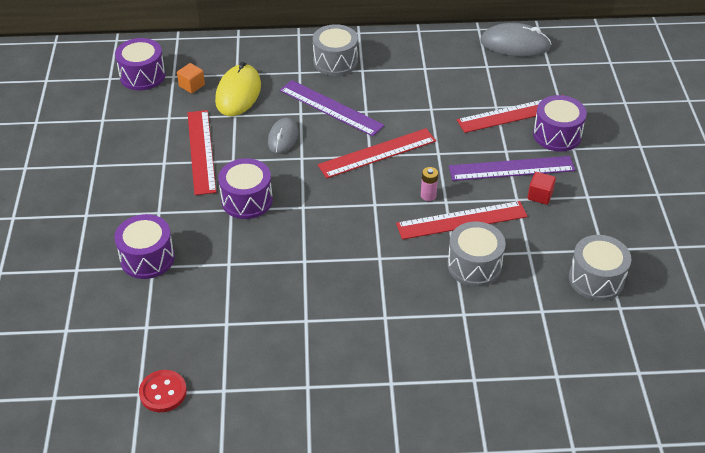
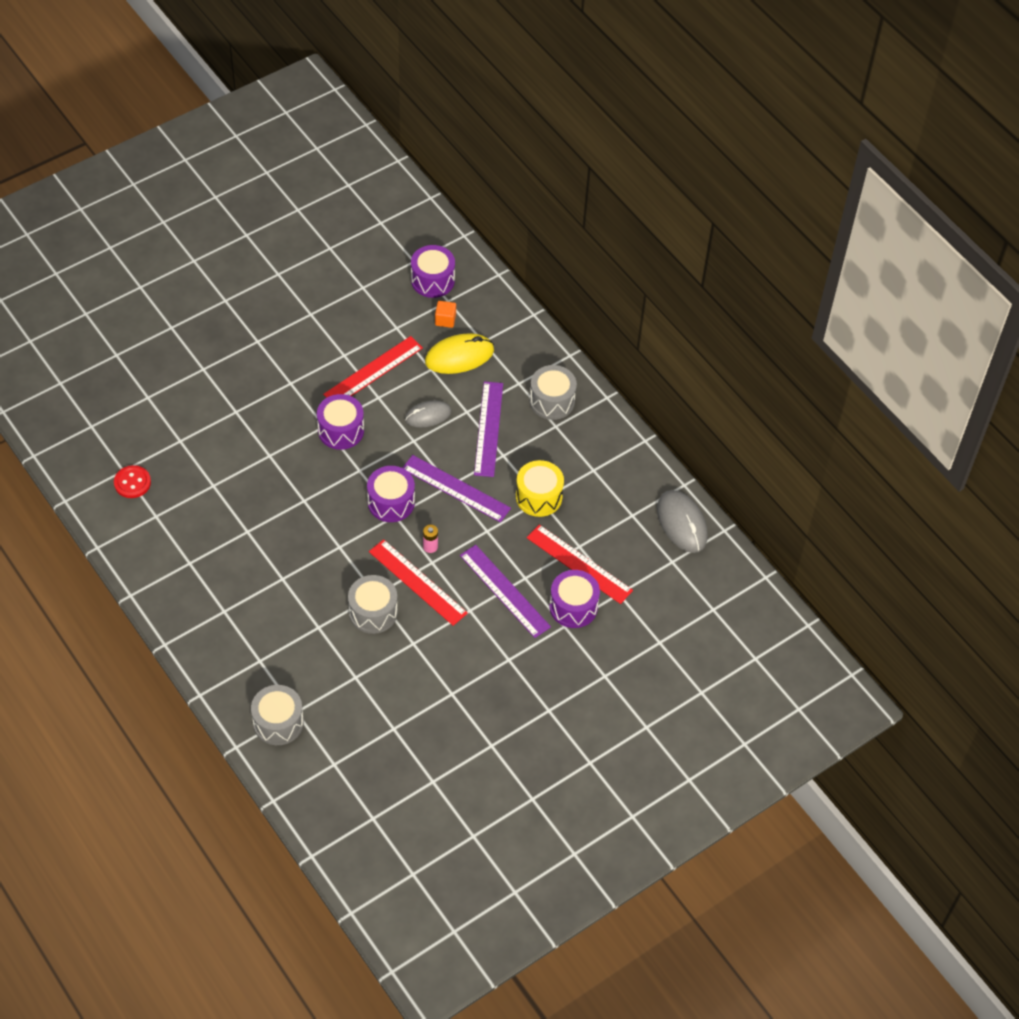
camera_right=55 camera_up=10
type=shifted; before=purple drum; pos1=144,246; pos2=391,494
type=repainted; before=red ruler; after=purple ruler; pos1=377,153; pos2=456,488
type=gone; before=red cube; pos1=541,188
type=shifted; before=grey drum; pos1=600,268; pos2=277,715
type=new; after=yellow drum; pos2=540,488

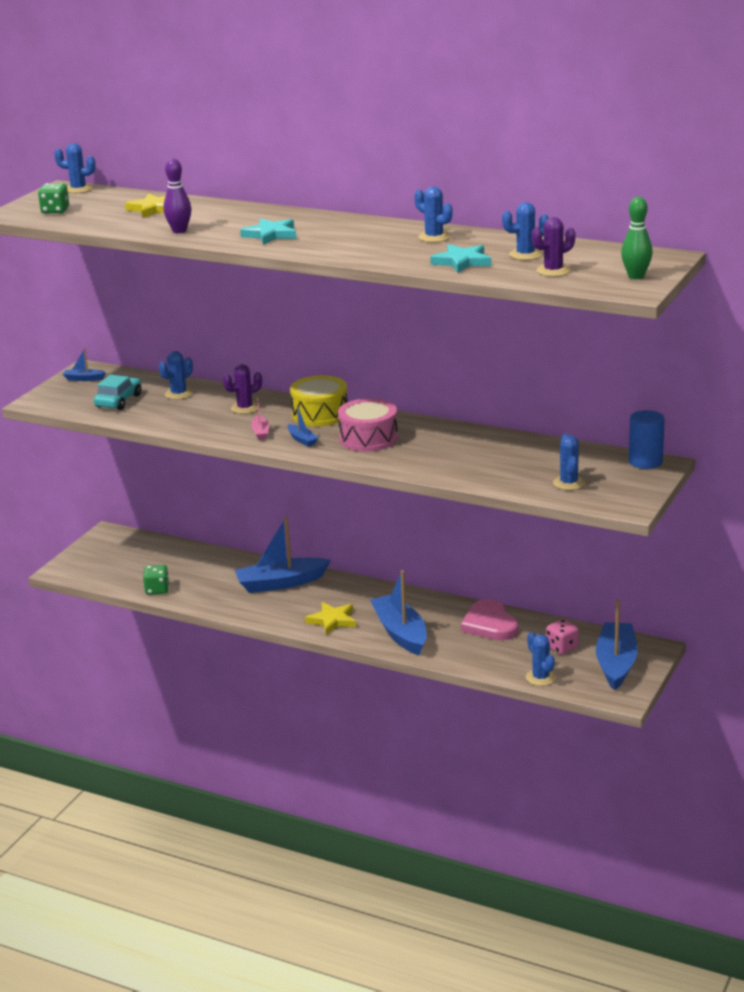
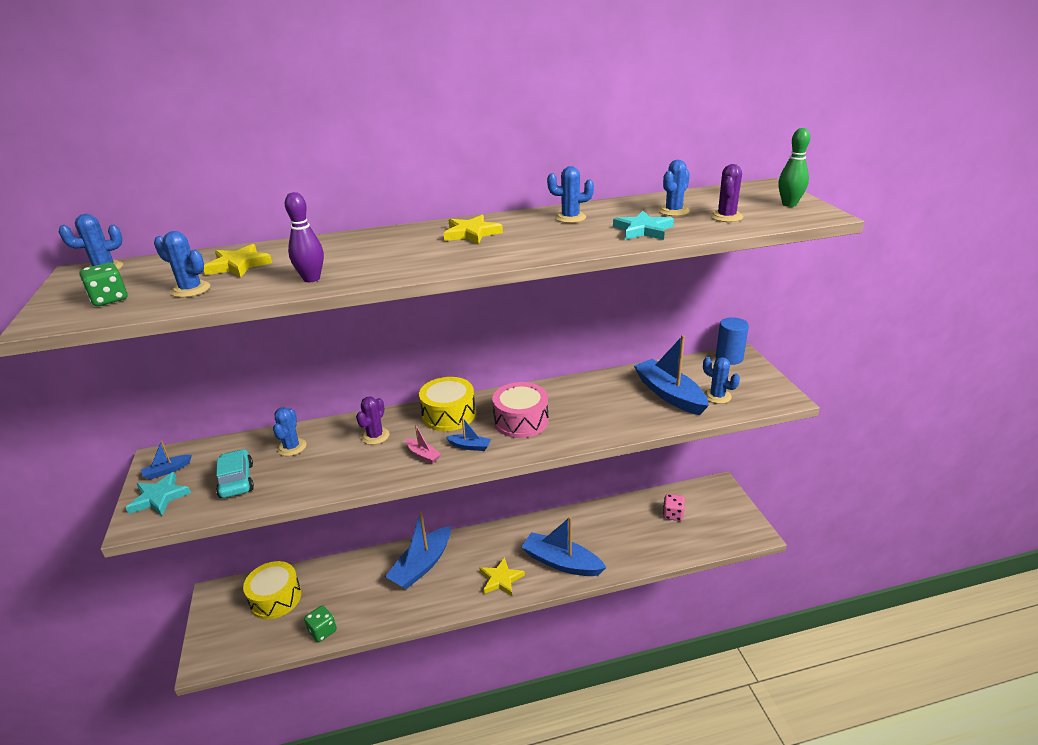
camera_right=-40 camera_up=5
type=shifted; before=turquoise star; pos1=268,231; pos2=158,494
type=gone; before=pink heart; pos1=490,619
type=shifted; before=blue cactus; pos1=541,659; pos2=182,264
type=shifted; before=blue boat; pos1=617,645; pos2=671,375
type=new; after=yellow drum; pos2=272,590
type=new; after=yellow star; pos2=473,230

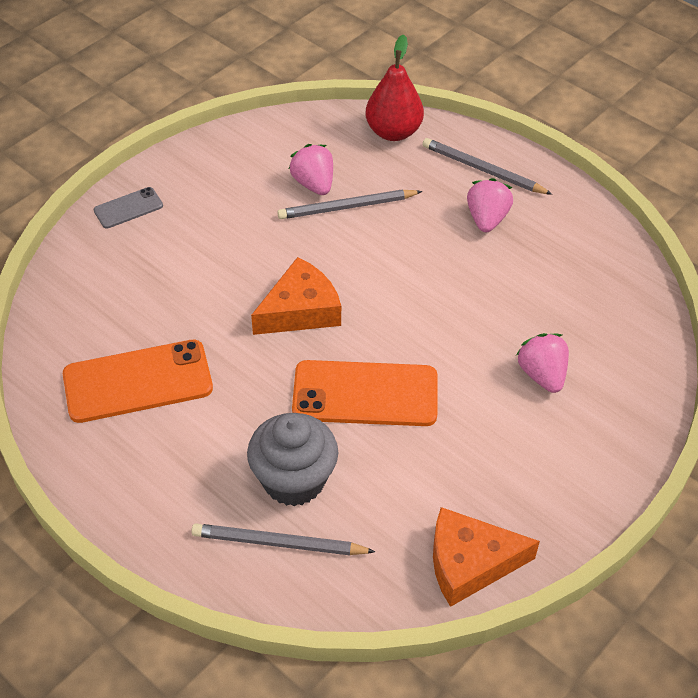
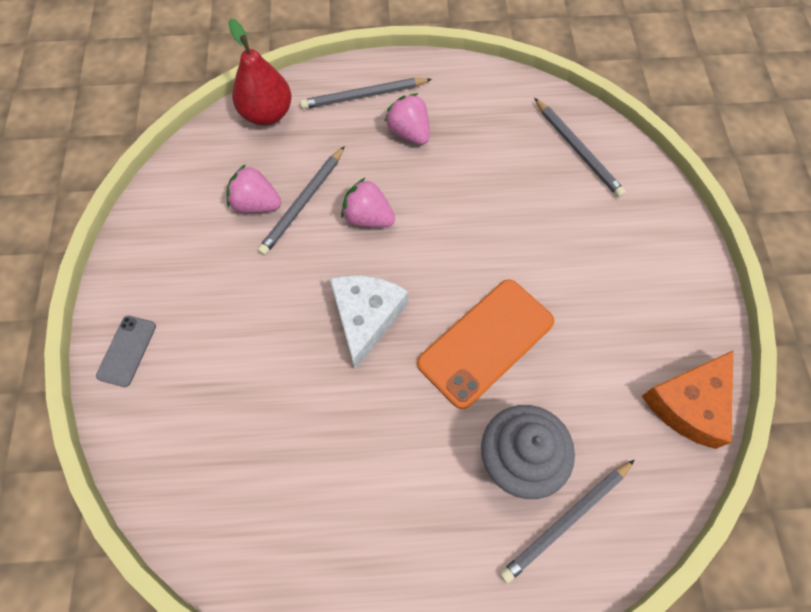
camera_right=-45 camera_up=15
type=gone; before=orange phone; pos1=138,381
type=repainted; before=orange cheese; after=white cheese; pos1=296,296; pos2=369,323
type=shifted; before=pink strawberry; pos1=542,363; pos2=368,202
type=new; after=grey pencil; pos2=580,148

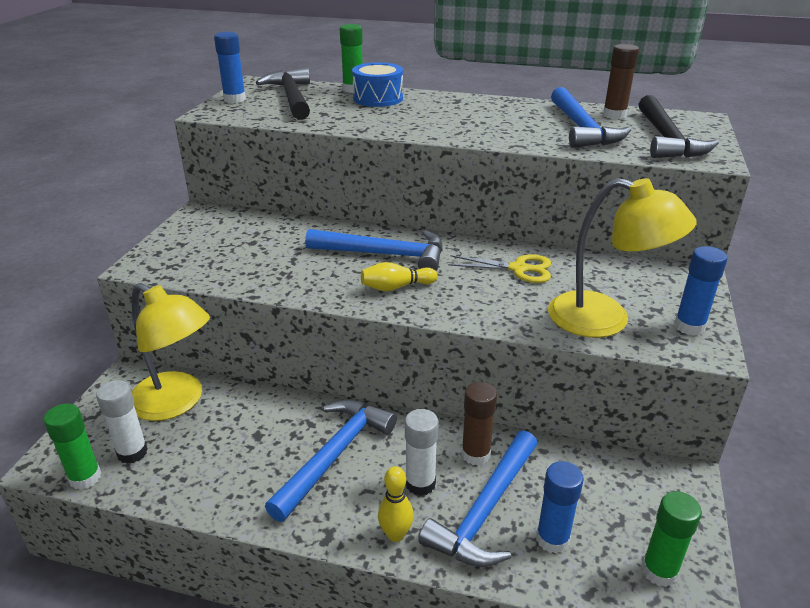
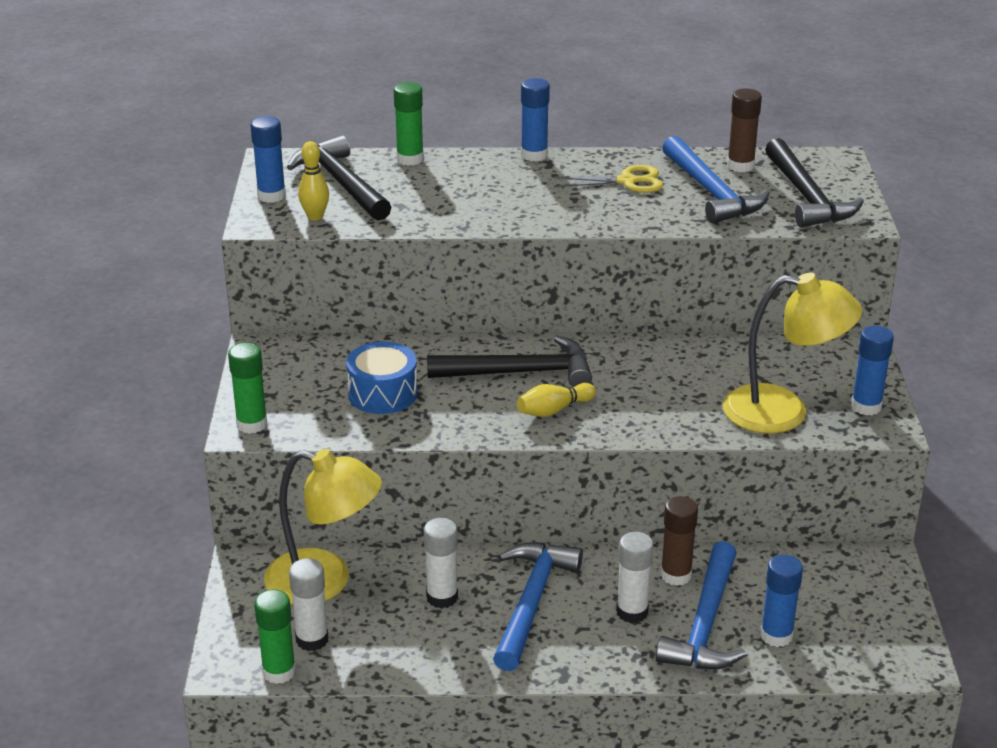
camera_right=-15 camera_up=0
type=repainted; before=blue hammer; after=black hammer; pos1=374,250; pos2=509,361
type=shifted; before=blue drum; pos1=377,84; pos2=381,377
type=shifted; before=yellow bowling pin; pos1=396,504; pos2=313,181
type=shifted; before=yellow scissors; pos1=499,268; pos2=607,179
type=shifted; before=green glue stick; pos1=671,539; pos2=247,388
type=new; after=white glue stick; pos2=441,563
type=new; after=blue glue stick; pos2=535,119

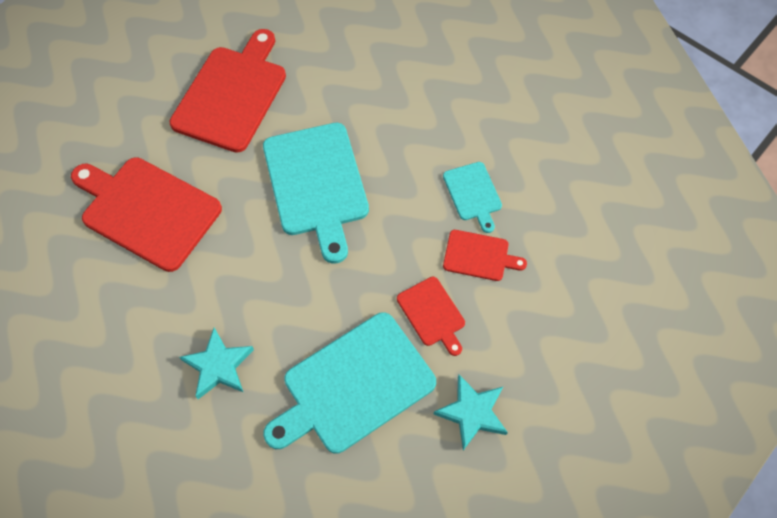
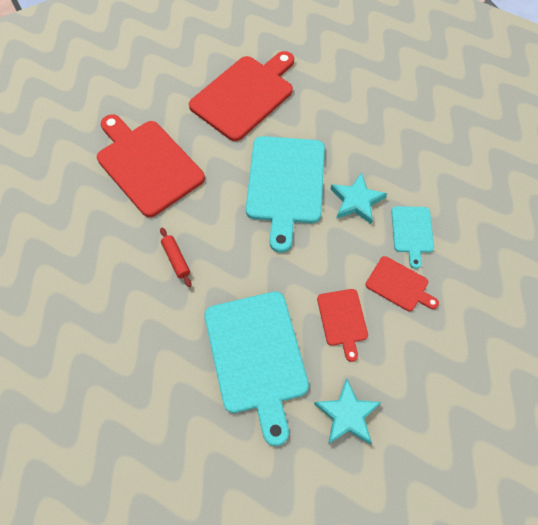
camera_right=20 camera_up=0
type=shifted; before=turquoise star; pos1=216,363; pos2=359,198
type=rotated; before=turquoise cutting board; pos1=349,383; pos2=257,368; turn=-90
type=new; after=red rolling pin; pos2=175,257

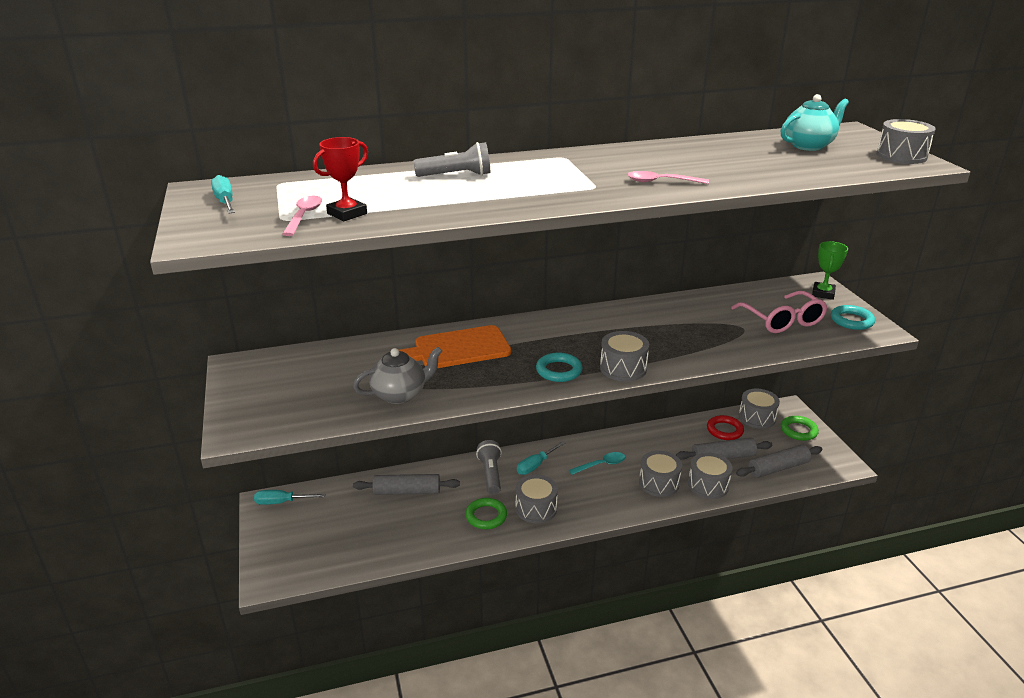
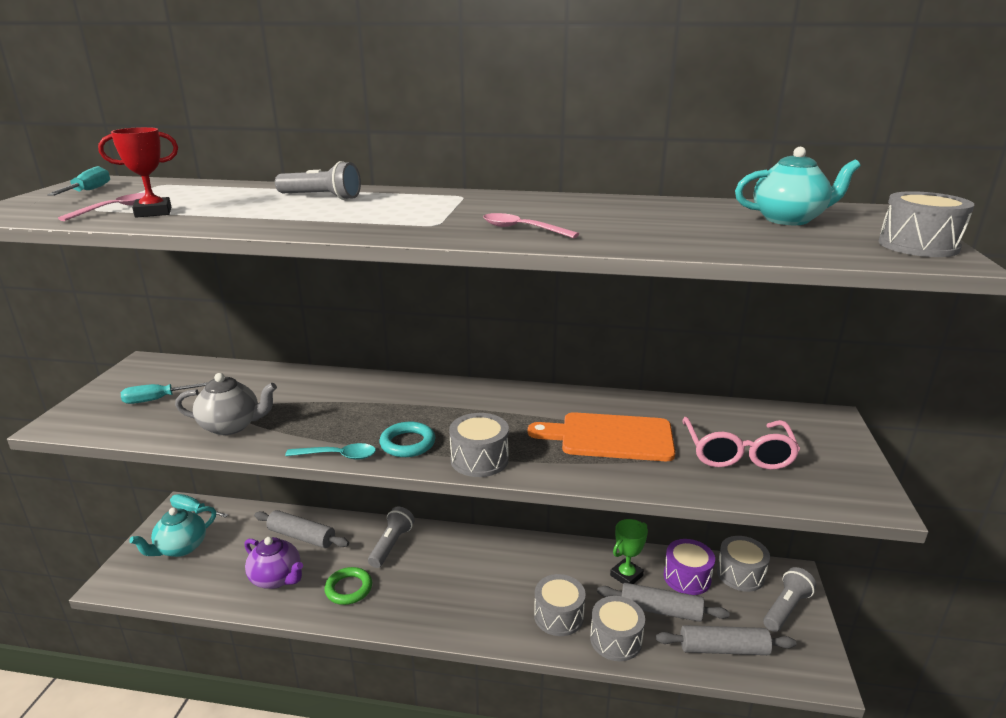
camera_right=25 camera_up=-5
type=shifted; before=orange cutting board; pos1=455,346; pos2=601,436
type=gone; before=grey drum; pos1=536,498
type=shifted; before=turquoise screwdriver; pos1=541,458; pos2=164,393
type=shifted; before=turquoise spoon; pos1=597,463; pos2=330,451
type=swapped; before=red ring; after=purple drum; pos1=725,427; pos2=689,567
type=swapped; before=green ring; after=grey flashlight; pos1=800,428; pos2=789,599
type=shifted; before=green trophy; pos1=830,270; pos2=629,551
type=gone; before=turquoise ring; pos1=853,317
type=new; after=turquoise teapot; pos2=172,531
type=new; after=purple teapot; pos2=273,563

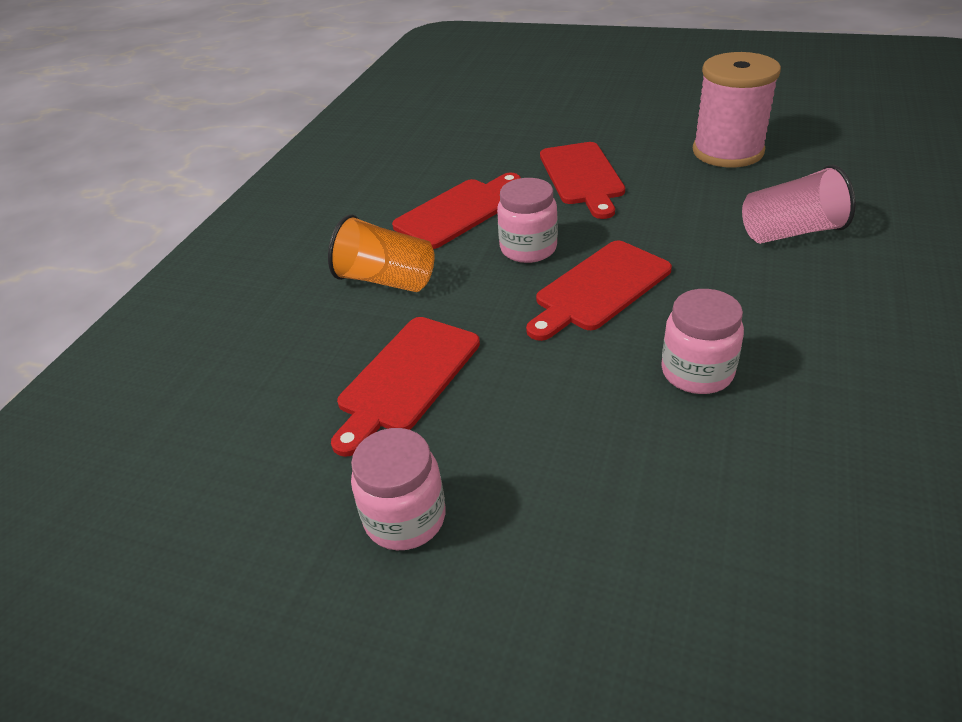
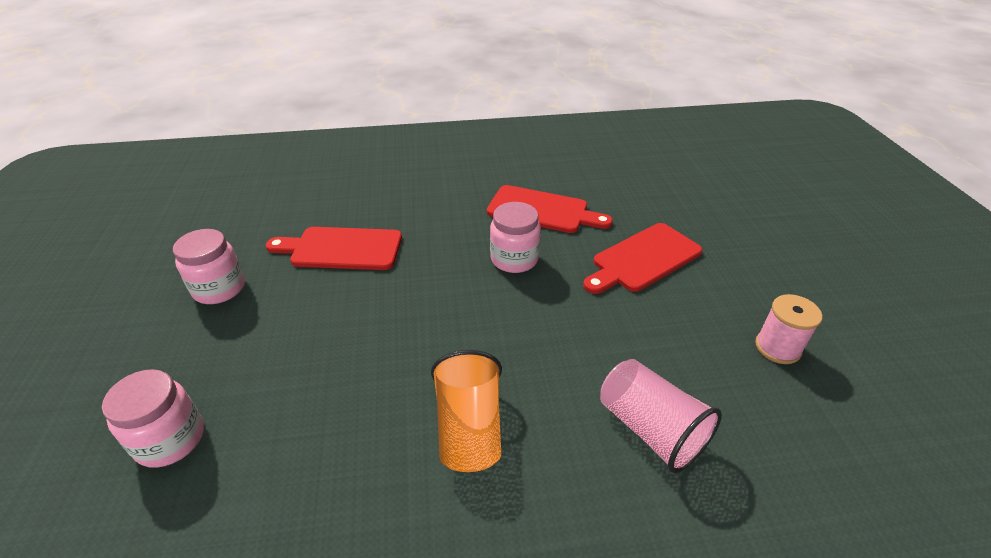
camera_right=60 camera_up=0
type=shifted; before=orange cup; pos1=381,253; pos2=466,411
type=gone; before=red cutting board; pos1=599,291
type=shifted; before=pink jar; pos1=702,341; pos2=153,418
type=scaled; before=pink spool; pos1=737,110; pos2=788,329; scale=0.54

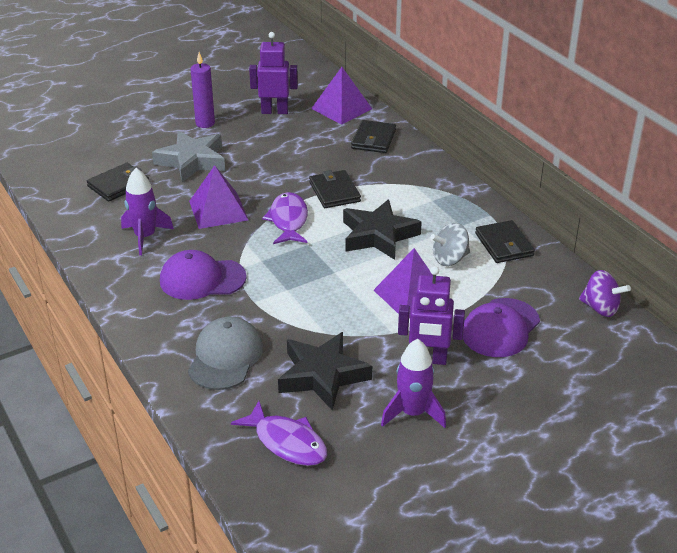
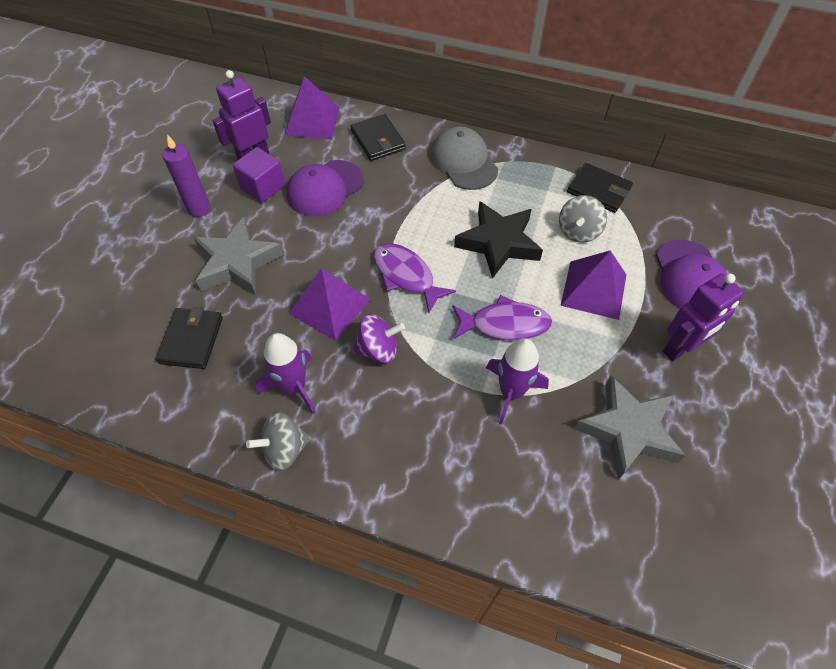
camera_right=-40 camera_up=20
type=shifted; before=purple cap; pos1=203,275; pos2=325,188
type=shifted; before=grey cap; pos1=225,353; pos2=464,158
type=shifted; before=purple fish; pos1=279,433; pos2=502,317
type=repainted; before=black star; after=grey star; pos1=325,371; pos2=630,428
type=gone; before=black wallet; pos1=335,189
type=shifted; before=purple rocket; pos1=413,383; pos2=517,381
type=shifted; before=purple spinning top; pos1=605,293; pos2=379,338
type=new; after=purple cube; pos2=259,175
type=new; after=grey spinning top; pos2=278,441

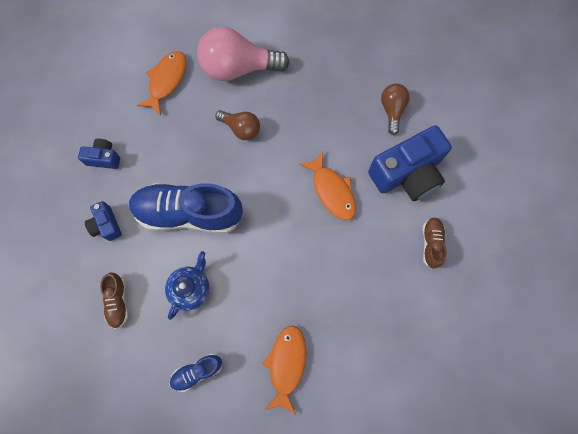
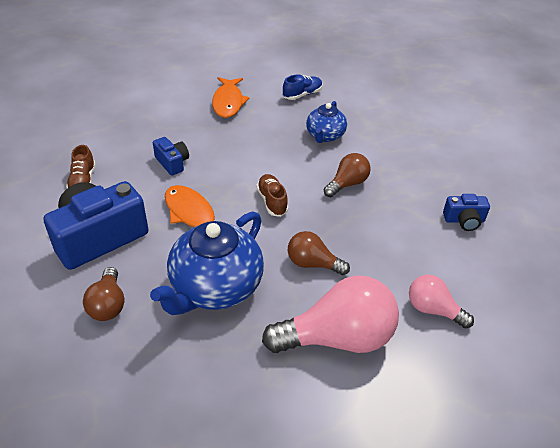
camera_right=170 camera_up=-30
type=shifted; before=blue camera; pos1=103,221; pos2=171,156
type=shifted; before=brown shoe; pos1=114,301; pos2=272,195
type=swapped; before=blue shoe; after=brown light bulb; pos1=186,208; pos2=347,175
type=swapped; before=orange fish; after=pink light bulb; pos1=161,83; pos2=441,301
type=new; after=blue teapot; pos2=207,263

